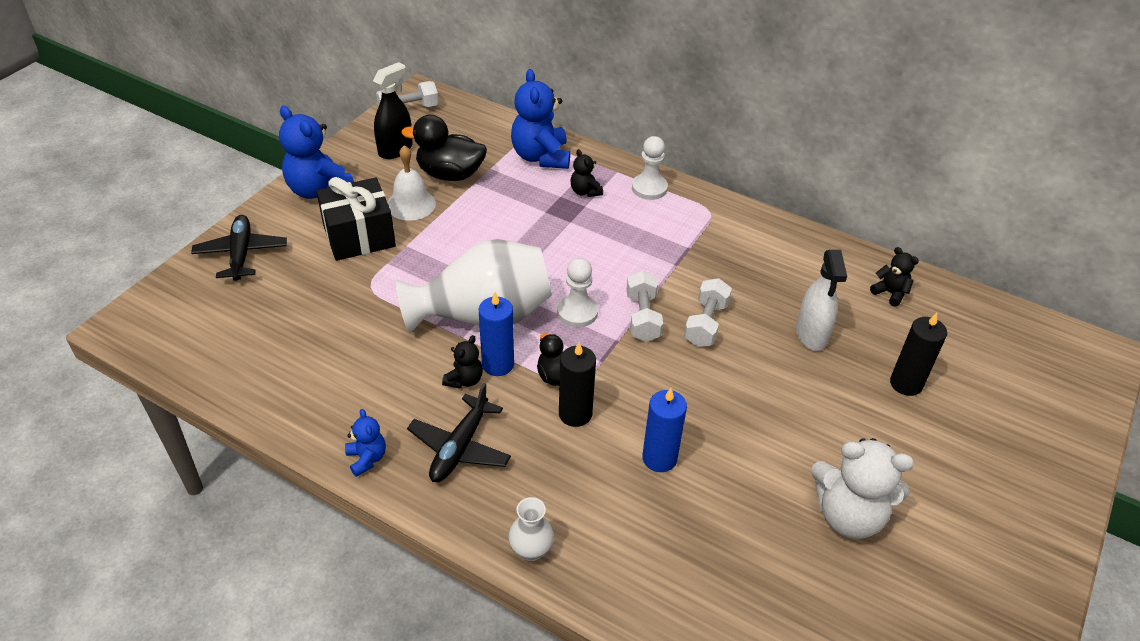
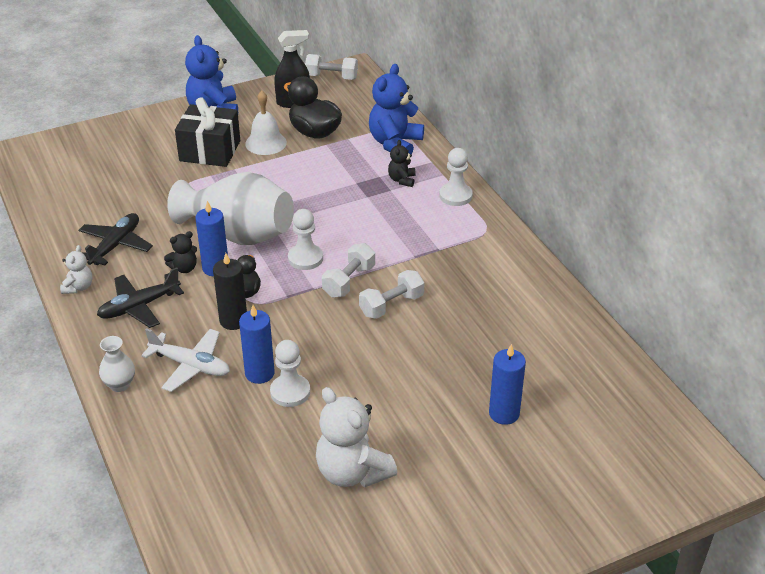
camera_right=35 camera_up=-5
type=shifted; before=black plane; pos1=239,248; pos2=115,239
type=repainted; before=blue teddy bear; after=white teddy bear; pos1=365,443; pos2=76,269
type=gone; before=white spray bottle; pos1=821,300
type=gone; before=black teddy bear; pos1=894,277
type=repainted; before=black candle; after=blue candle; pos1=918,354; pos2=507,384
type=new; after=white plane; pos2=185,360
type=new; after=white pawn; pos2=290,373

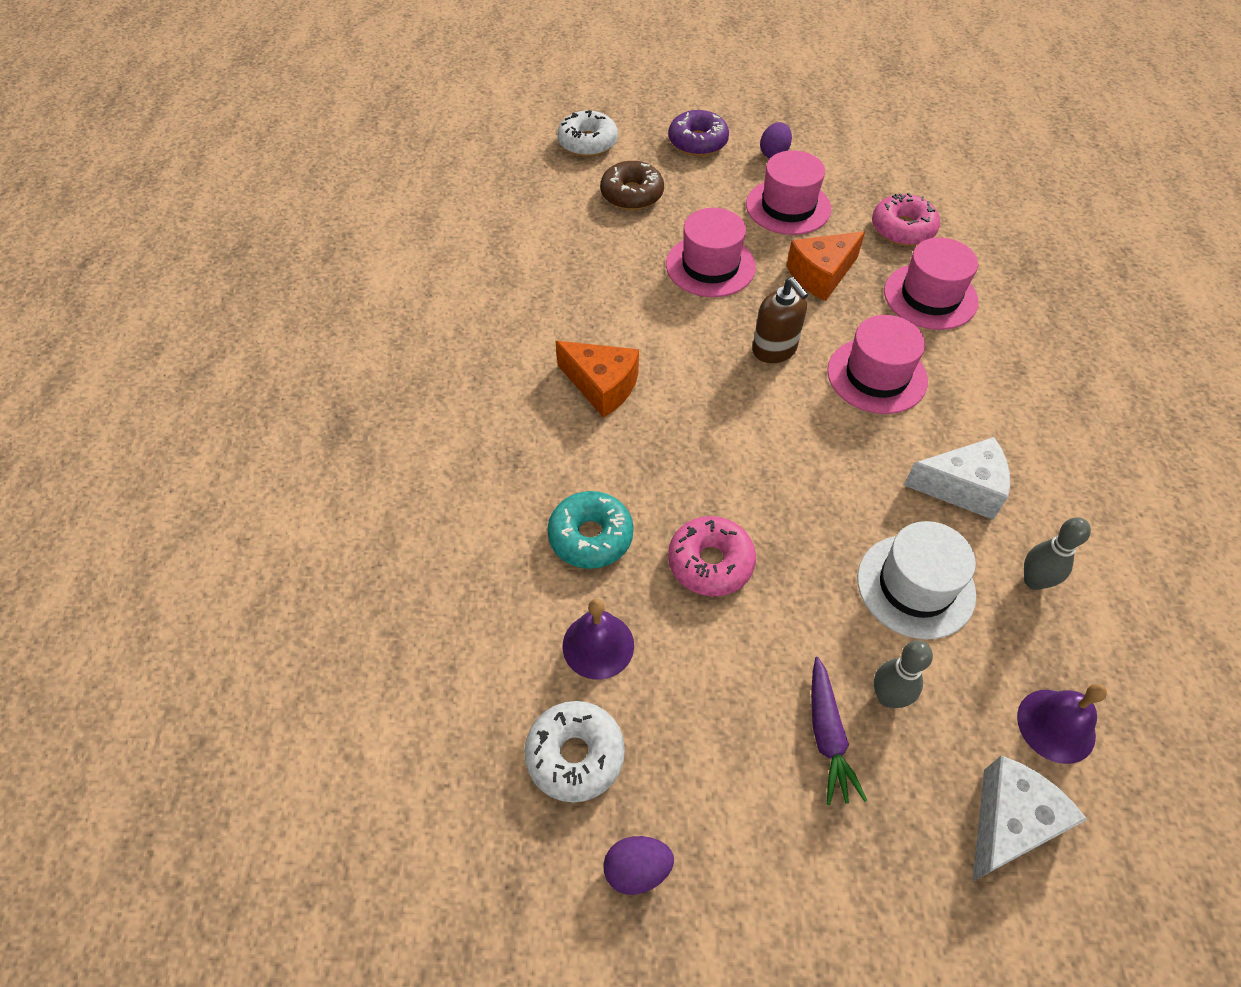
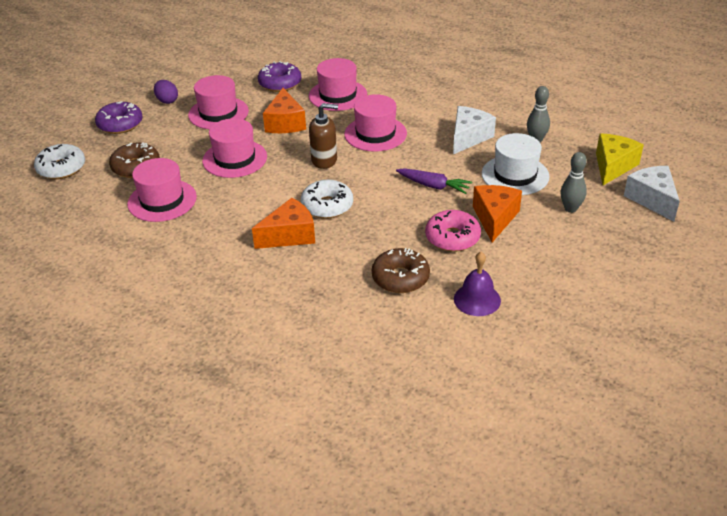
camera_right=-60 camera_up=-15
type=shifted; before=white donut; pos1=574,752; pos2=327,199
type=repainted; before=turquoise donut; after=brown donut; pos1=590,530; pos2=401,270
type=gone; before=purple egg; pos1=638,865
type=shifted; before=purple carrot; pos1=839,731; pos2=434,181
type=repainted; before=pink donut; after=purple donut; pos1=906,219; pos2=279,76
type=swapped; before=purple bell; after=yellow cheese; pos1=1062,724; pos2=620,159
type=new; after=pink hat; pos2=162,190
type=new; after=orange cheese; pos2=497,213

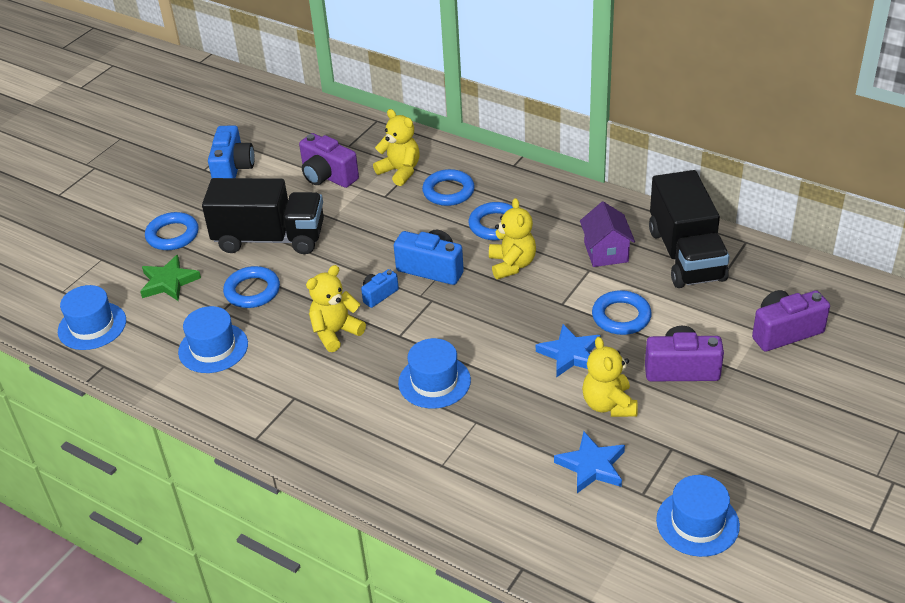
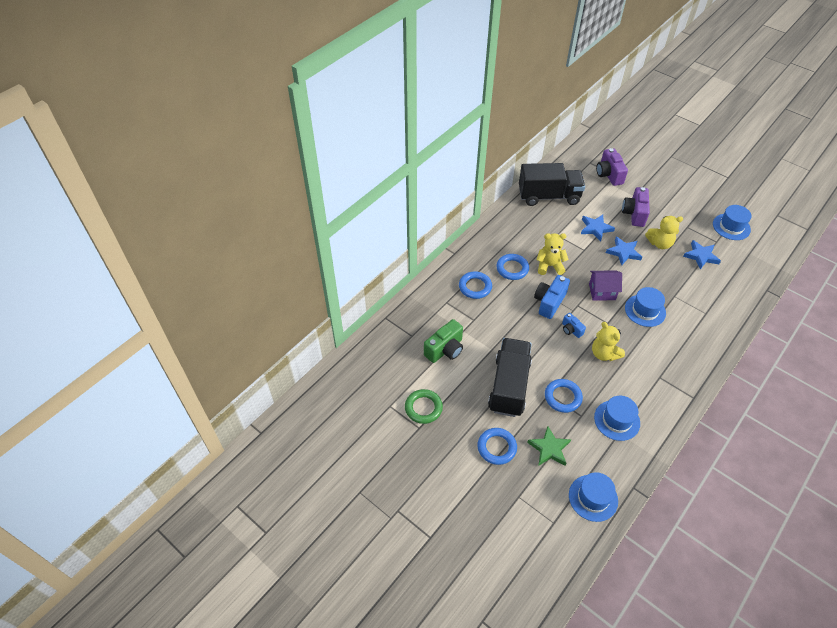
camera_right=-85 camera_up=10
type=swapped; before=blue camera; after=green ring; pos1=231,151; pos2=424,406
type=repainted; before=purple camera; after=green camera; pos1=329,160; pos2=443,341
type=gone; before=yellow teddy bear; pos1=396,147
type=shifted; before=purple house; pos1=607,234; pos2=605,285
type=swapped; before=blue ring; after=blue star; pos1=622,312; pos2=598,228

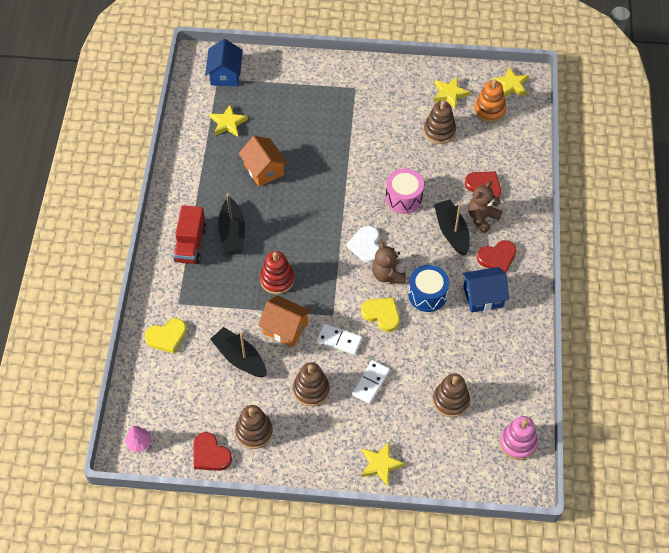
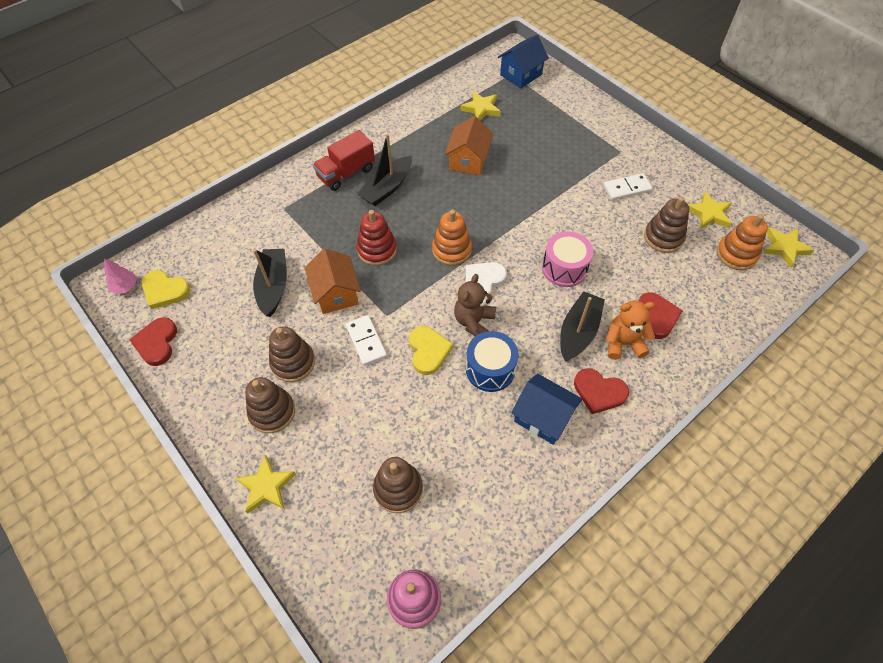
camera_right=45 camera_up=0
type=shifted; before=yellow heart; pos1=165,336; pos2=166,289
type=shifted; before=brown stacking toy; pos1=254,427; pos2=270,405
type=shifted; before=white domino; pos1=371,382; pos2=628,186
type=repainted; before=brown teddy bear; after=orange teddy bear; pos1=485,207; pos2=630,330
type=new; after=orange stacking toy; pos2=452,238

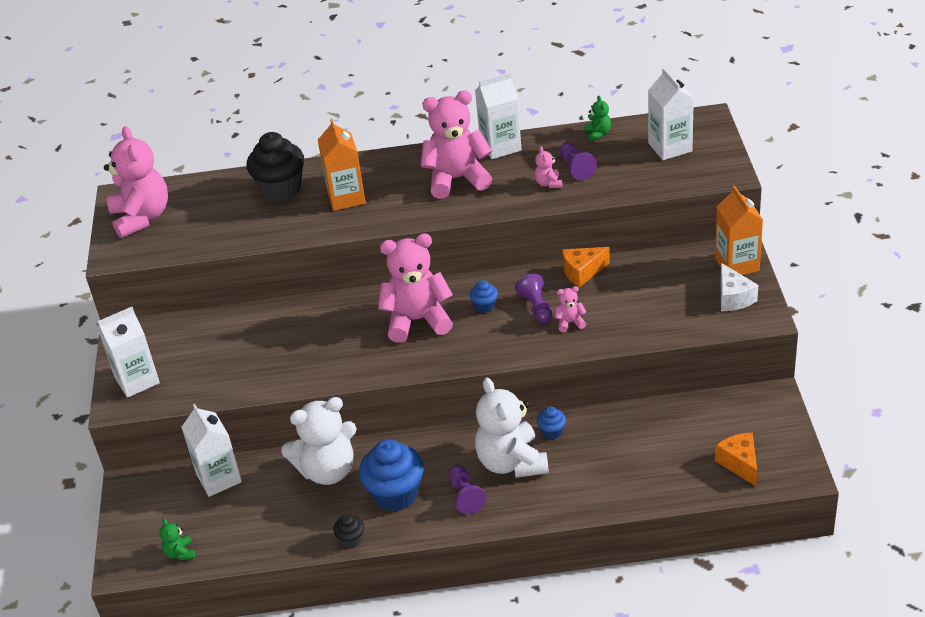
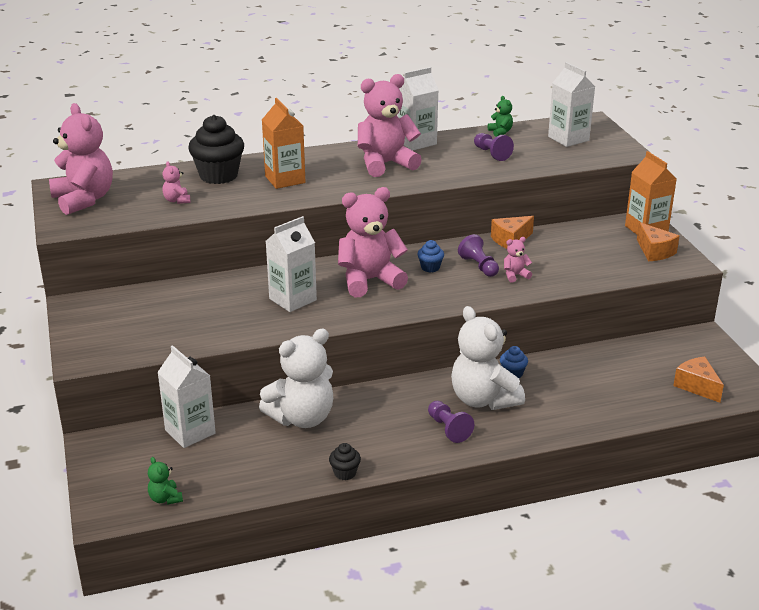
camera_right=-15 camera_up=-10
type=shifted; before=white carton; pos1=128,352; pos2=291,264
type=gone; before=blue cupcake; pos1=391,475
type=shifted; before=pink teddy bear; pos1=548,167; pos2=176,182
type=repainted; before=white cheese; after=orange cheese; pos1=739,287; pos2=658,241

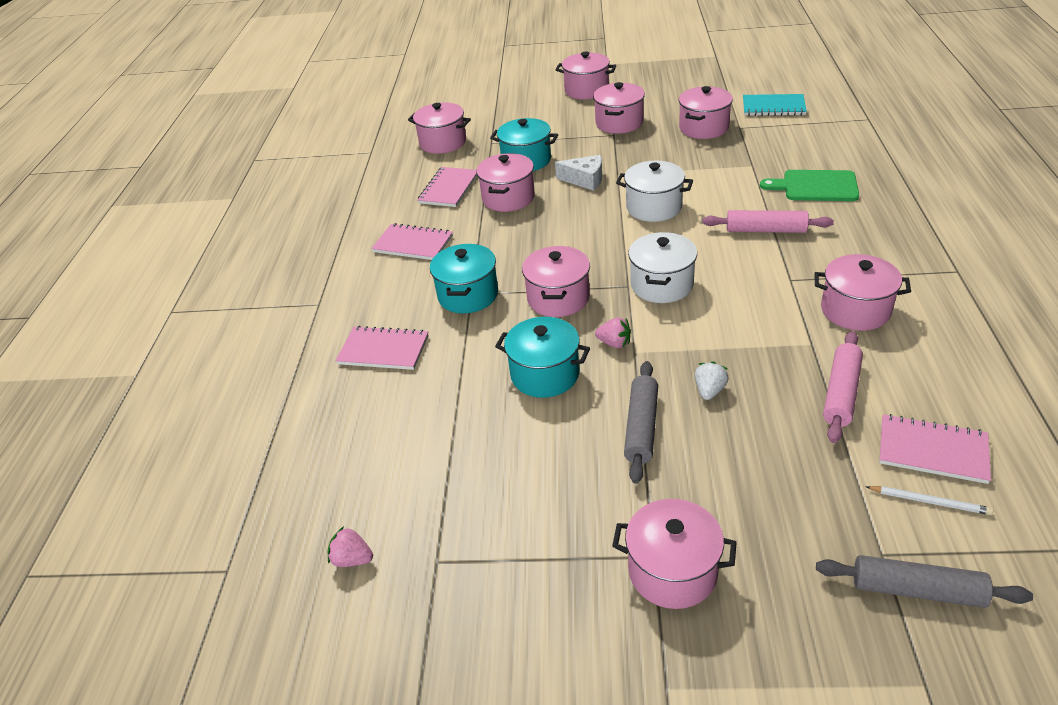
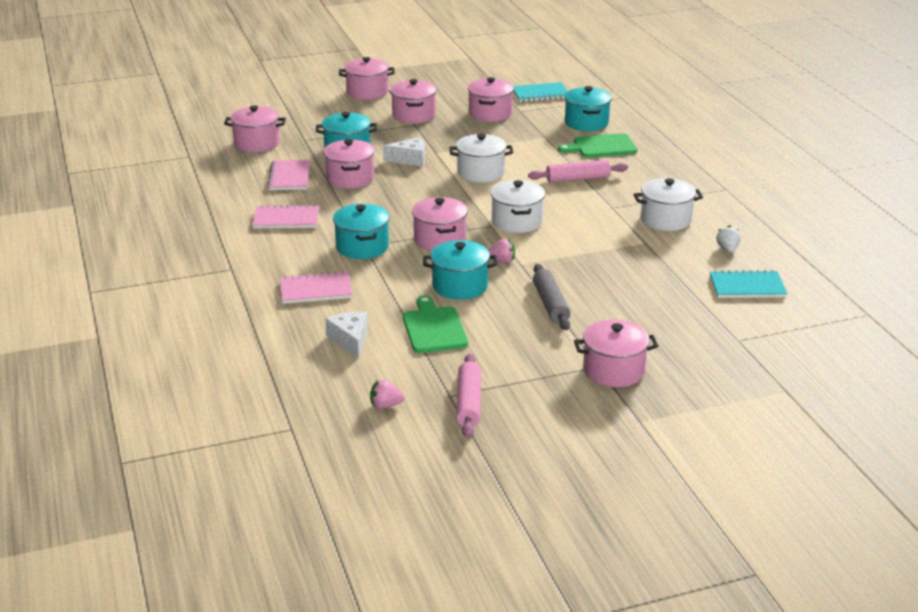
camera_right=-25 camera_up=-10
type=shifted; before=white strawberry; pos1=712,380; pos2=728,239
type=repainted; before=pink pot; after=white pot; pos1=862,292; pos2=668,204
type=gone; before=grey rolling pin; pos1=924,581
type=shifted; before=pink rolling pin; pos1=843,387; pos2=468,395
type=gone; before=white pencil; pos1=929,500
type=repainted; before=pink notebook; after=turquoise notebook; pos1=935,449; pos2=748,284
type=new; after=white cheese; pos2=346,335
type=new; after=green cutting board; pos2=435,324
type=new; after=turquoise pot; pos2=588,108

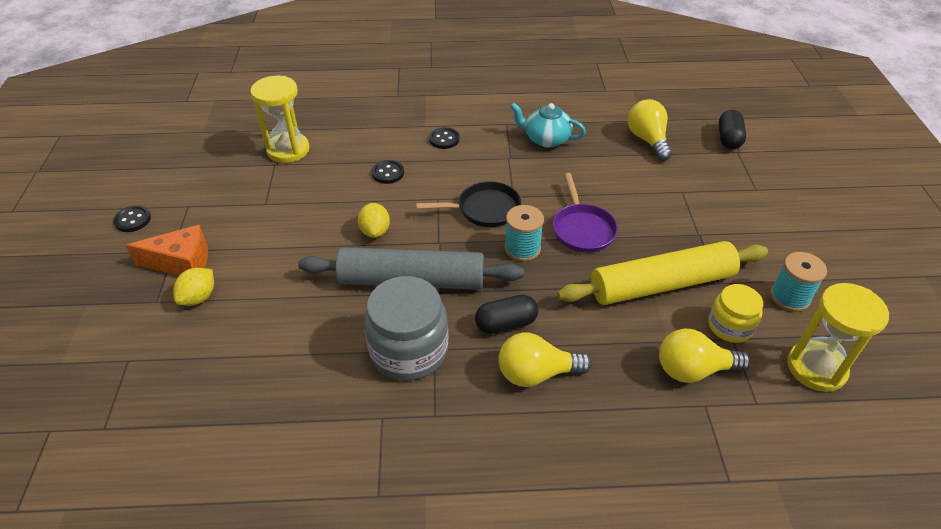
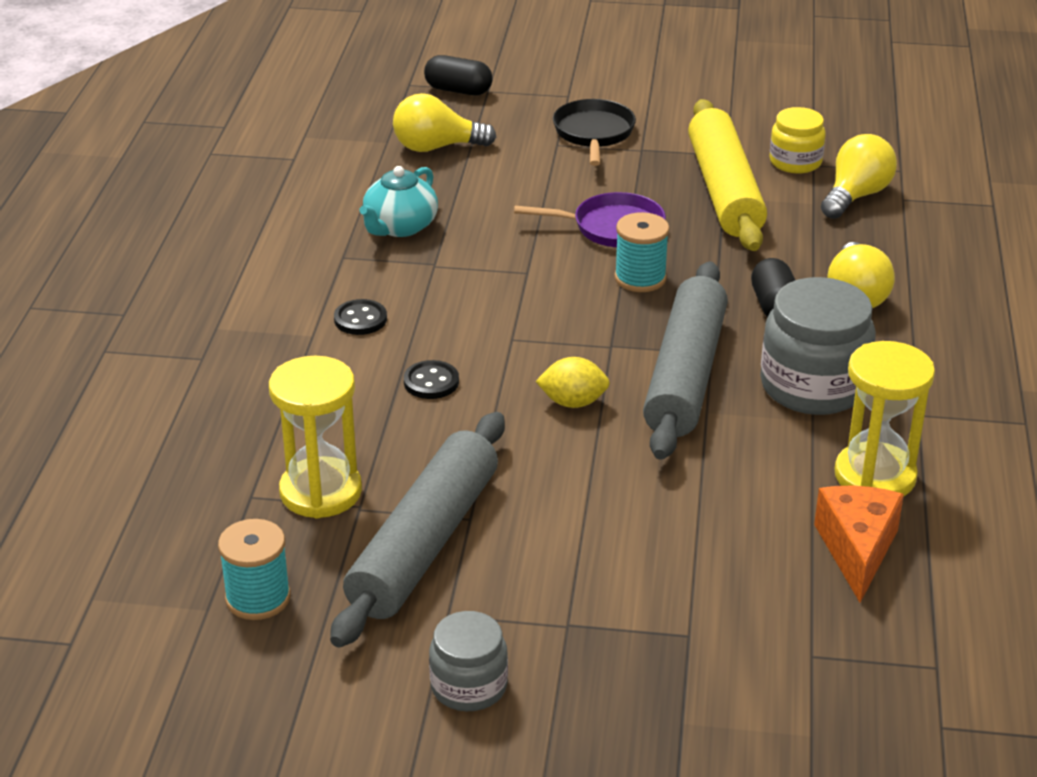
camera_right=-80 camera_up=-10
type=swapped; before=black button; after=grey jar; pos1=132,218; pos2=468,661
type=shifted; before=orange cheese; pos1=167,250; pos2=859,544
type=gone; before=yellow lemon; pos1=193,287
type=shifted; before=black pan; pos1=468,204; pos2=594,132
type=rotated; before=yellow light bulb; pos1=705,355; pos2=859,176; turn=-150
type=shifted; before=turquoise spool; pos1=798,282; pos2=254,569
type=shifted; before=yellow hourglass; pos1=838,337; pos2=884,418
type=new; after=grey rolling pin; pos2=417,530

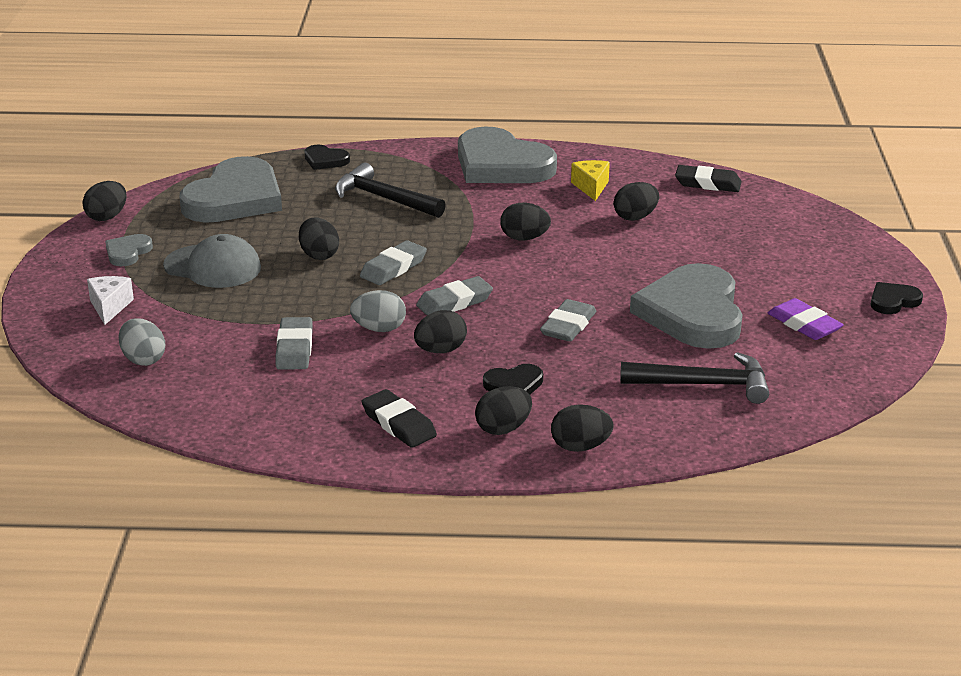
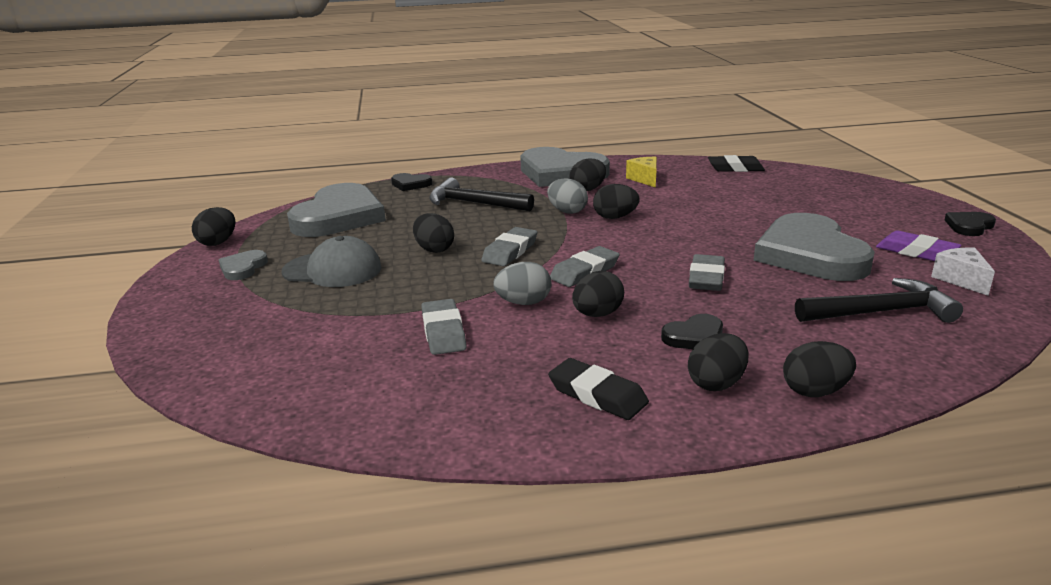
camera_right=-10 camera_up=-5
type=shifted; before=white cheese; pos1=110,300; pos2=963,271
type=shifted; before=grey egg; pos1=141,342; pos2=567,196
type=shifted; before=black egg; pos1=636,201; pos2=587,174

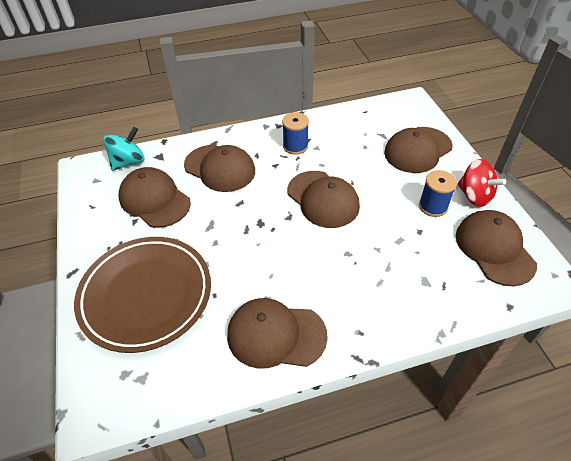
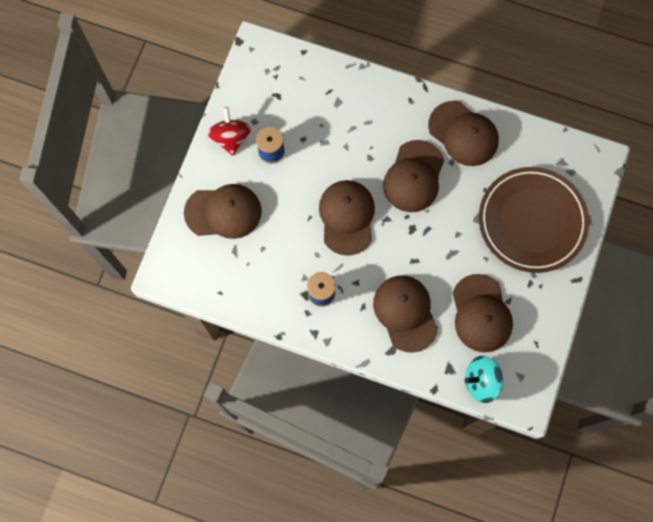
camera_right=-145 camera_up=25
type=shifted; before=brown cap; pos1=496,248; pos2=413,176

